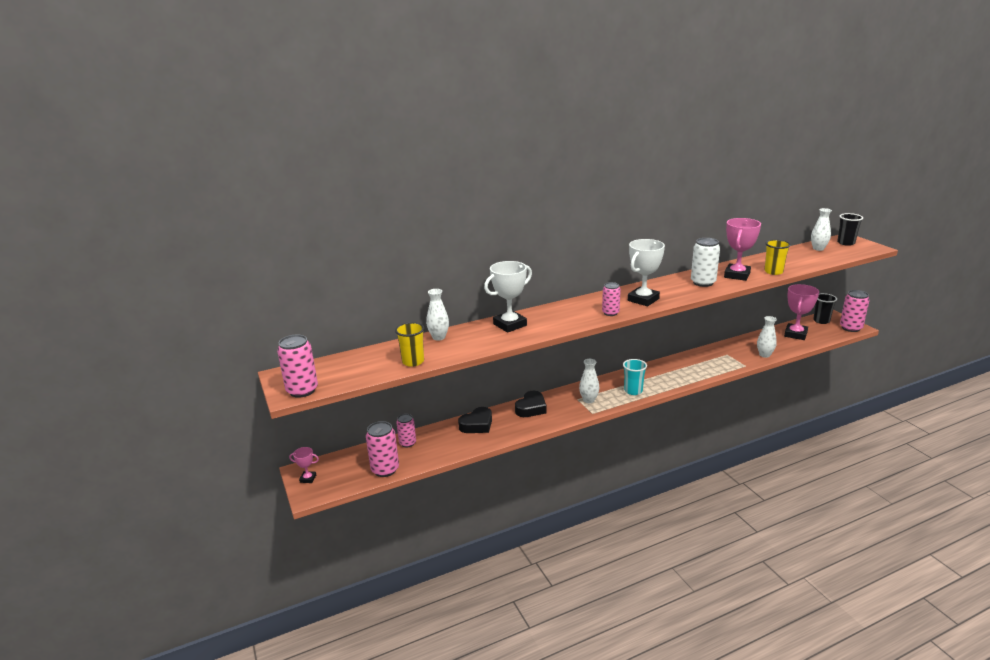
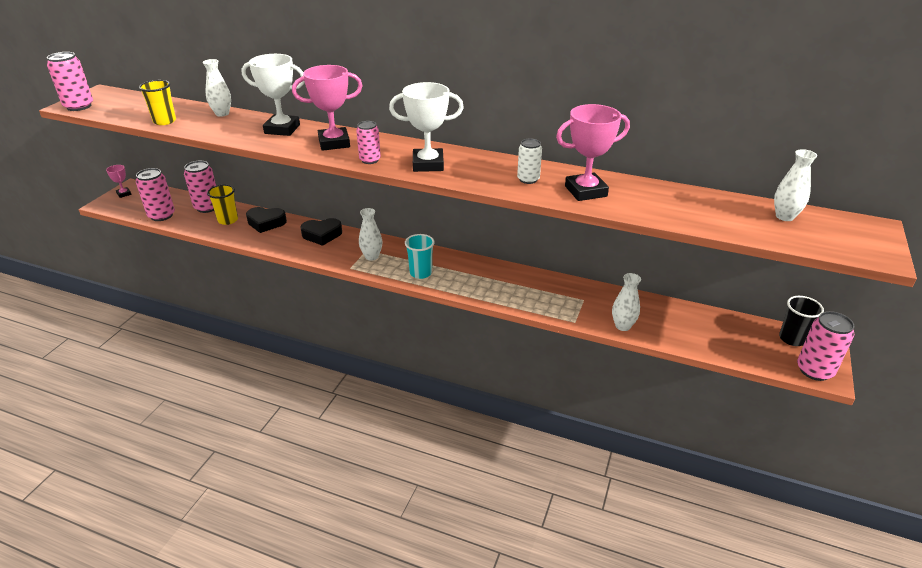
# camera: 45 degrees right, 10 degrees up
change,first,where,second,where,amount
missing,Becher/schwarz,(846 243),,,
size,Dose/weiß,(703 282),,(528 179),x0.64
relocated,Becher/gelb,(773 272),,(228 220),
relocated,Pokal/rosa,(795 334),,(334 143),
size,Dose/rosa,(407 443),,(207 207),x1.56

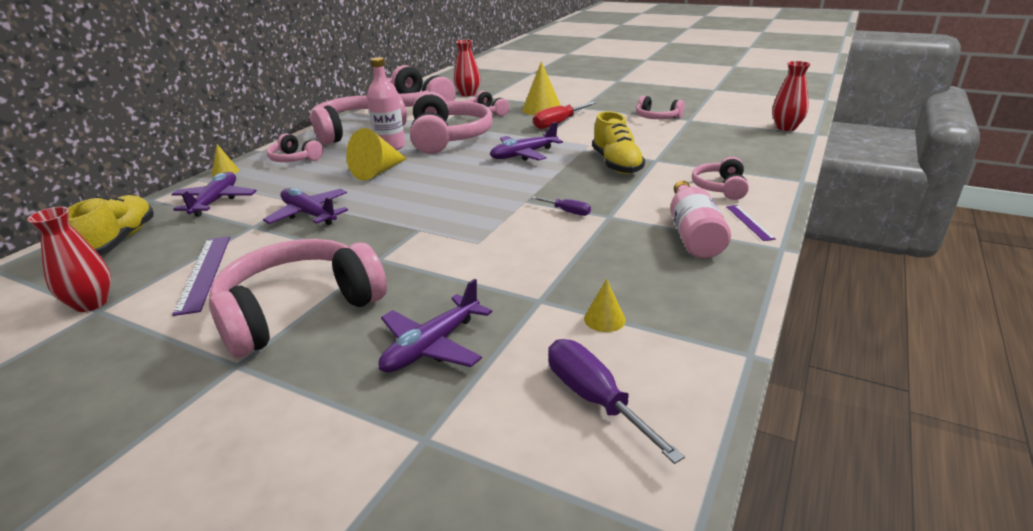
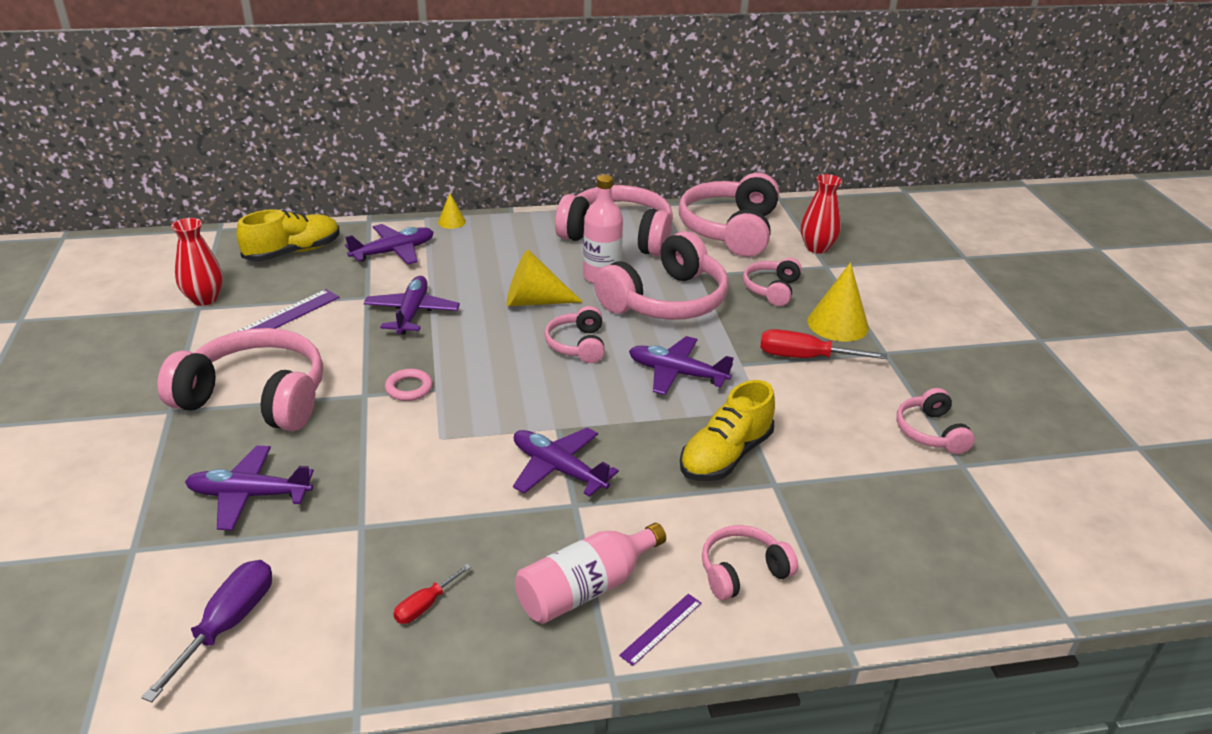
# camera: 50 degrees right, 5 degrees up
change,first,where,second,where,amount
missing,Vase/rot,(786 128),,,
relocated,Kopfhörer/rosa,(294 159),,(577 345),
exchanged,Schraubenzieher/lila,(567 212),Flugzeug/lila,(558 469),
missing,Kegel/gelb,(604 319),,,
appeared,,,Ring/rosa,(409 388),
appeared,,,Schraubenzieher/rot,(425 605),

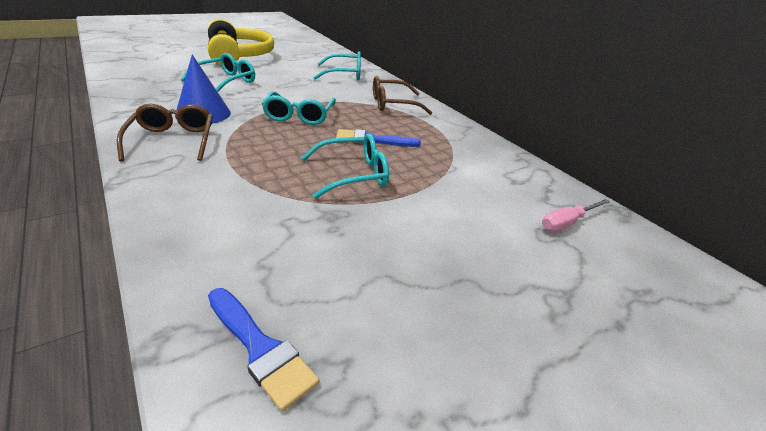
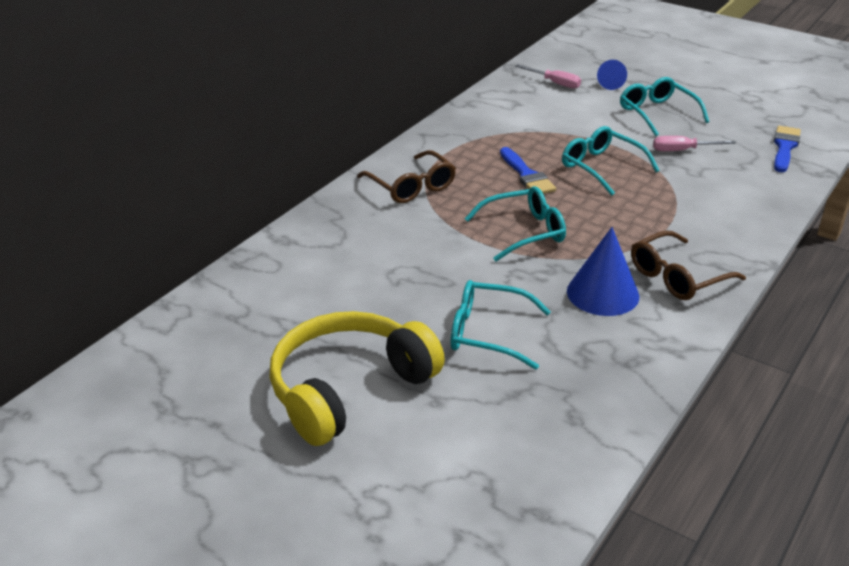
# camera: 110 degrees left, 0 degrees up
change,first,where,second,where,amount
relocated,Brille/türkis,(344 74),,(657 113),
appeared,,,Kegel/blau,(610 84),
appeared,,,Schraubenzieher/rosa,(682 150),

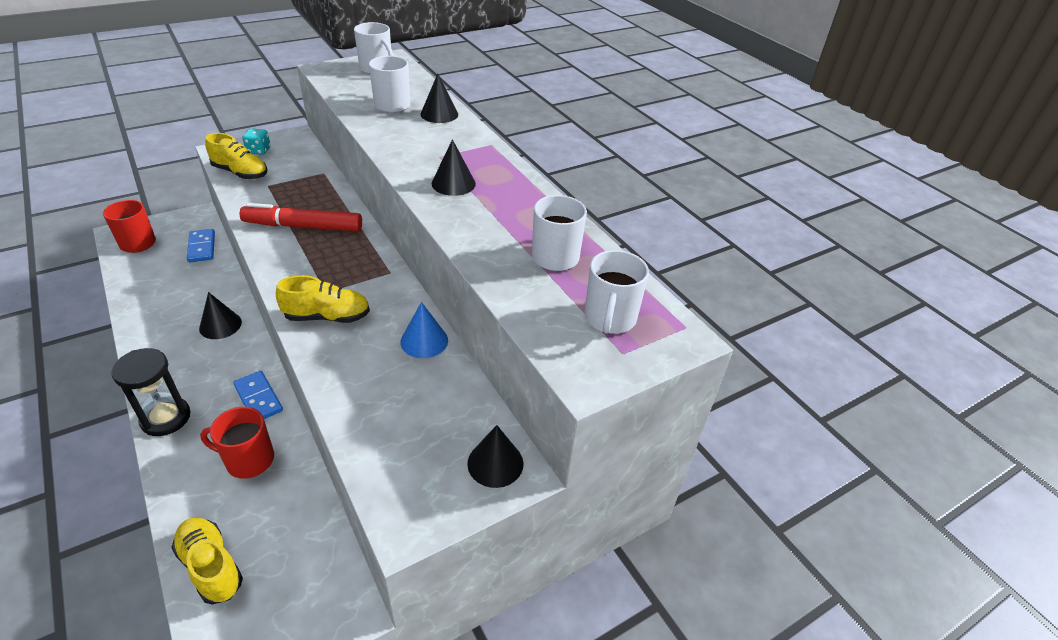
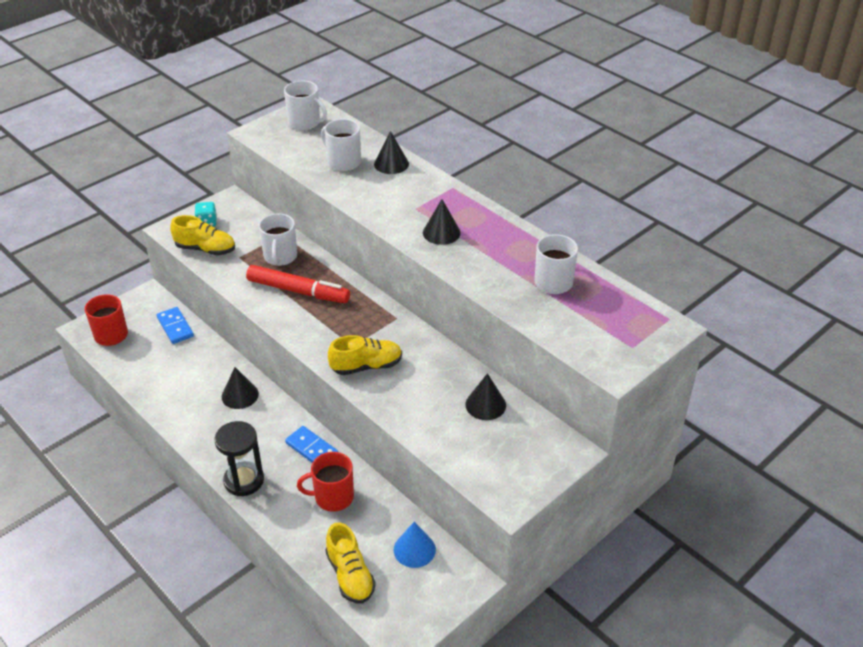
# camera: 10 degrees left, 0 degrees up
change,first,where,second,where,amount
spun,Filzstift/rot,(304 226),,(298 291),150 degrees counterclockwise
relocated,Tasse/weiß,(609 318),,(280 257),
relocated,Kegel/blau,(424 341),,(414 549),
relocated,Kegel/schwarz,(495 463),,(485 404),
spun,Schuh/gelb,(211 566),,(350 575),150 degrees counterclockwise

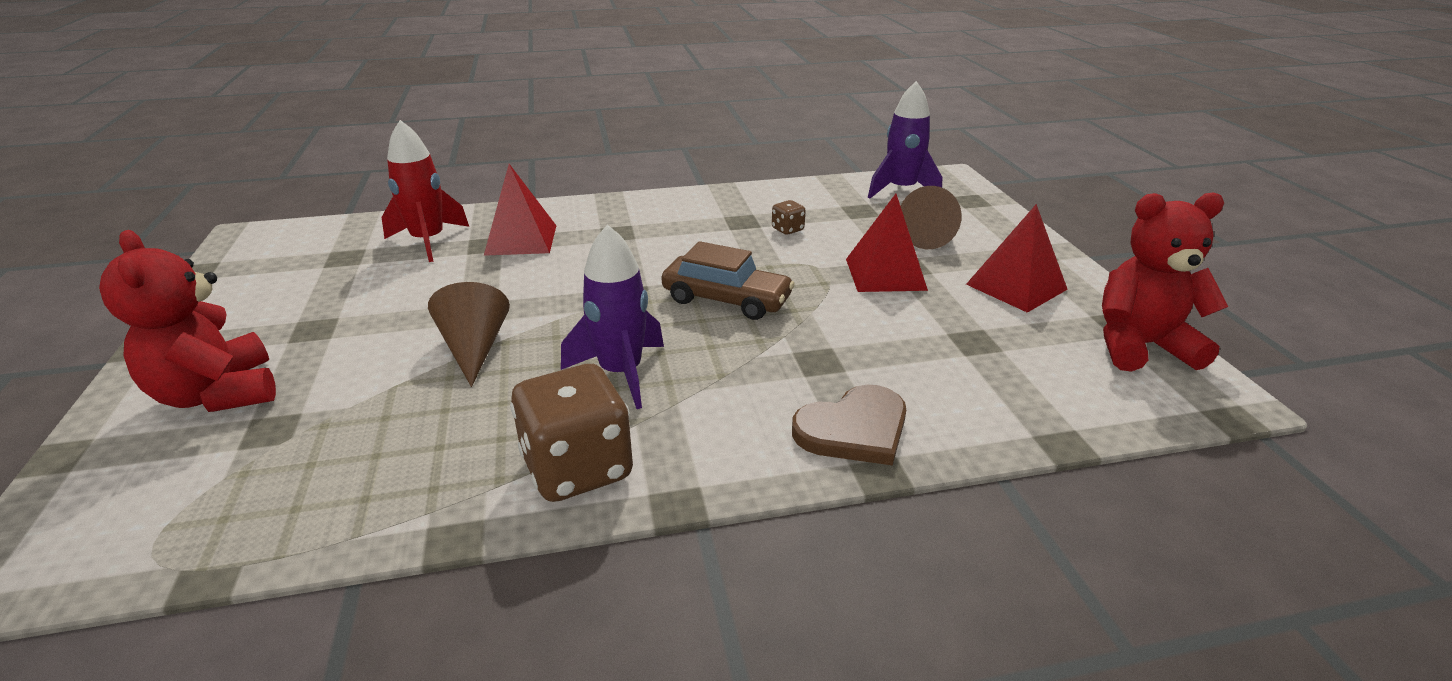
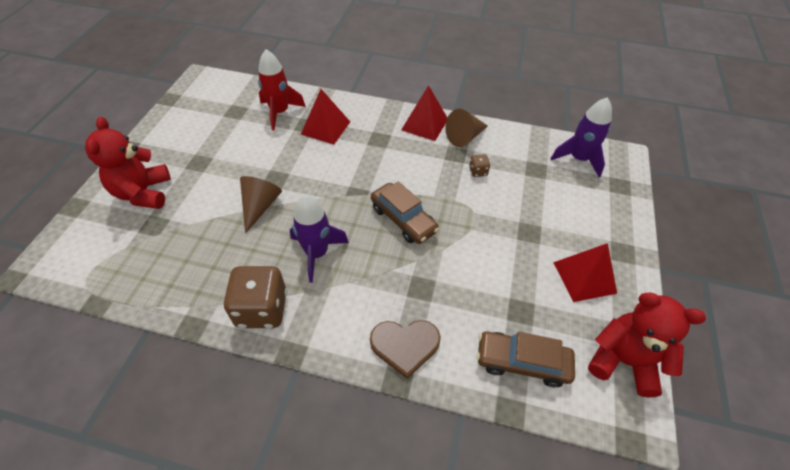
# camera: 25 degrees right, 20 degrees up
change,first,where,second,where,amount
relocated,Kegel/braun,(929 237),,(465 137),
relocated,Pyramide/rot,(885 274),,(424 124),
appeared,,,Auto/braun,(522 362),

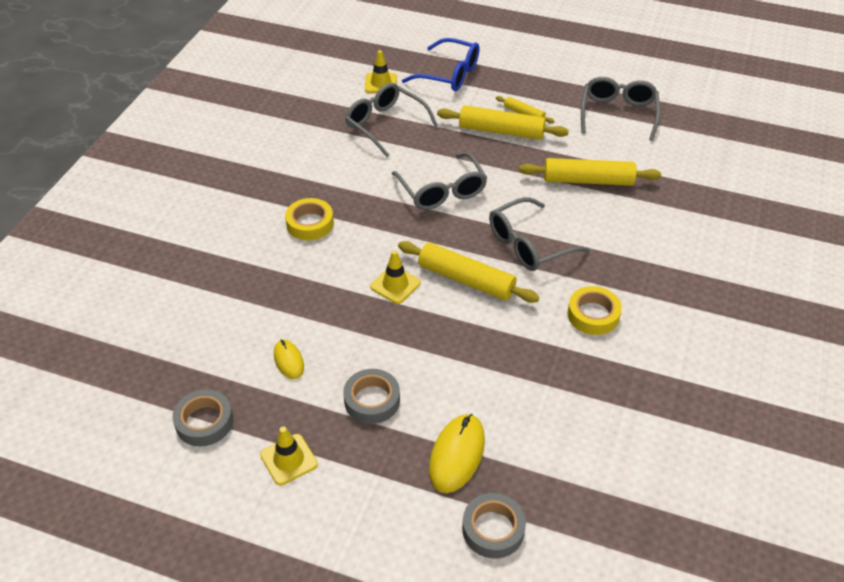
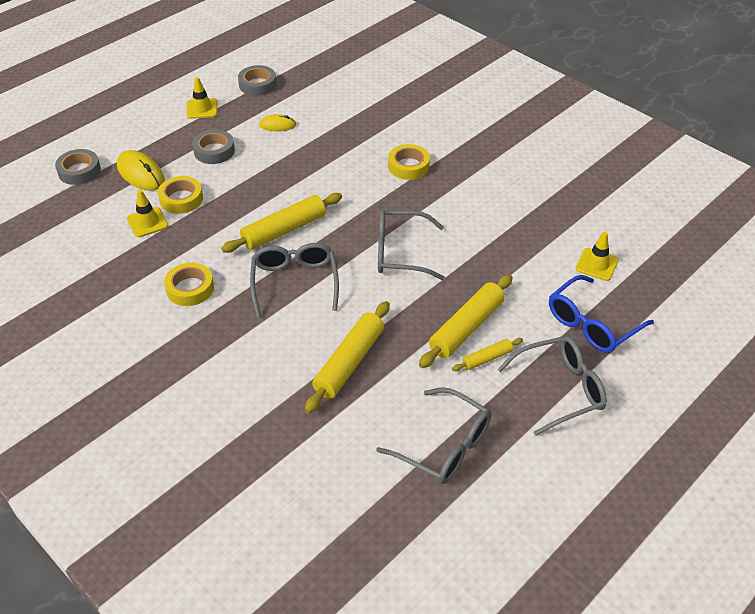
# camera: 115 degrees right, 0 degrees up
change,first,where,second,where,amount
relocated,Brille/grau,(385 125),,(559 389),
relocated,Leitkegel/gelb,(395 285),,(147 222),
appeared,,,Klebeband/gelb,(181 199),

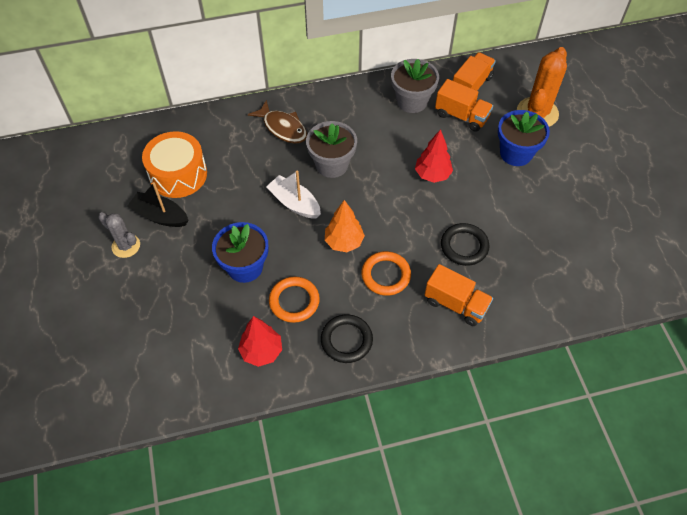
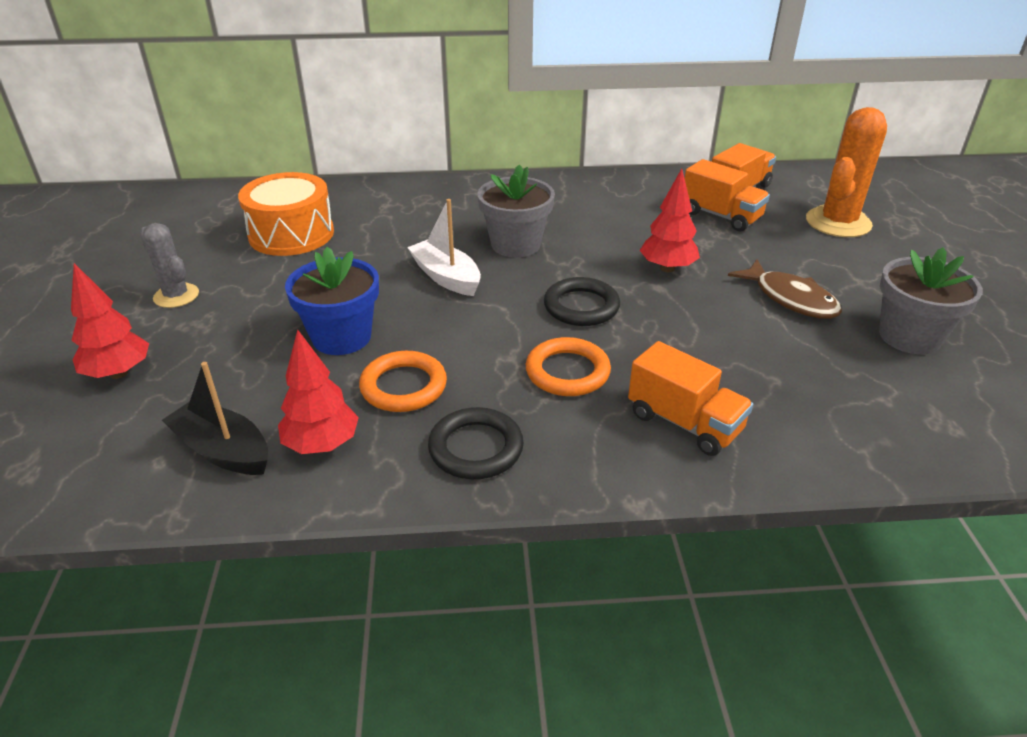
# camera: 10 degrees right, 20 degrees down
change,first,where,second,where,amount
relocated,Blumentopf/grau,(412 101),,(909 336),
relocated,Fisch/braun,(283 128),,(791 299),
missing,Blumentopf/blau,(516 153),,,
relocated,Boot/schwarz,(160 216),,(223 450),
missing,Baum/orange,(344 242),,,
relocated,Ring/schwarz,(464 246),,(581 306),
appeared,,,Baum/rot,(118 373),

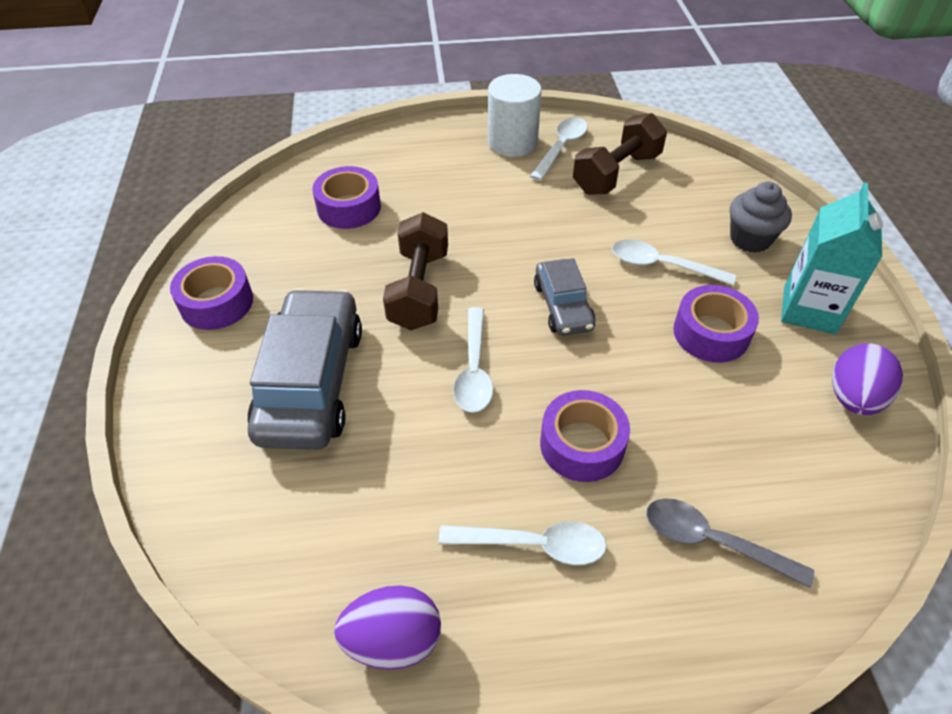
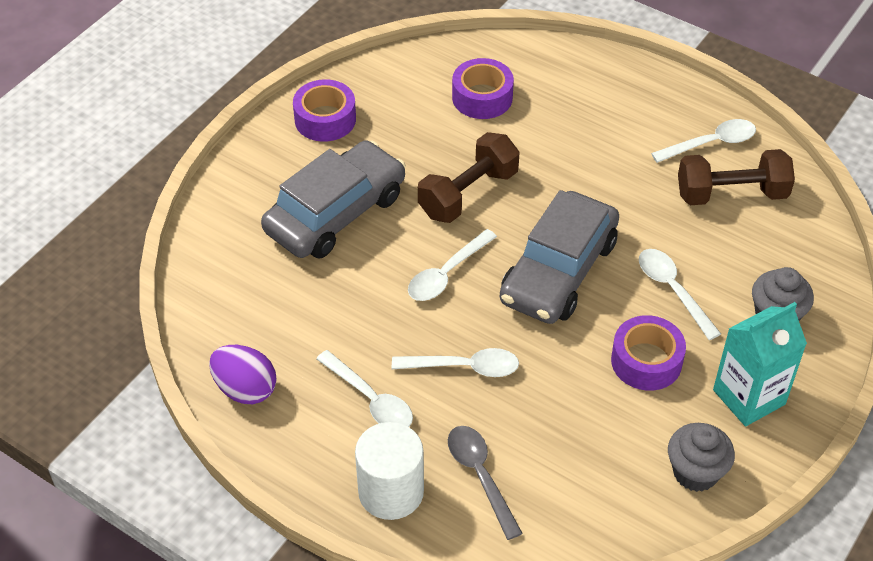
# camera: 40 degrees right, 0 degrees up
change,first,where,second,where,amount
relocated,Vollzylinder/weiß,(512 142),,(391 492),
size,Auto/grau,(563 306),,(558 271),x1.80
exchanged,Ei/lila,(853 398),Muffin/grau,(695 472),
exchanged,Klebeband/lila,(582 444),Löffel/weiß,(464 367),

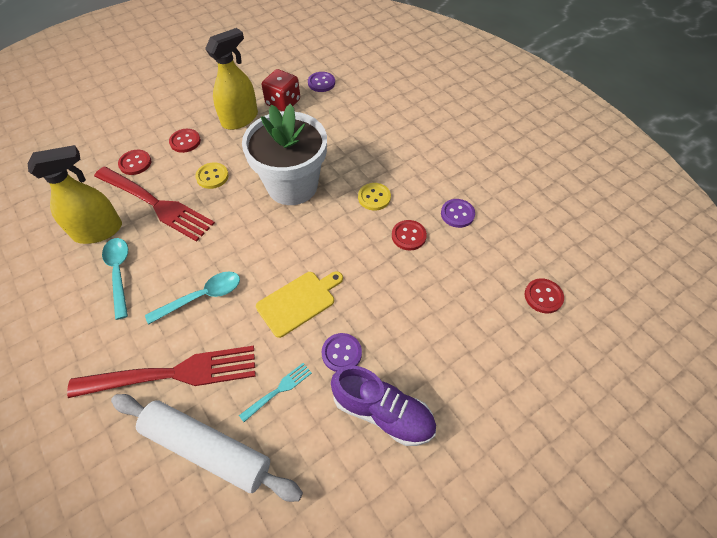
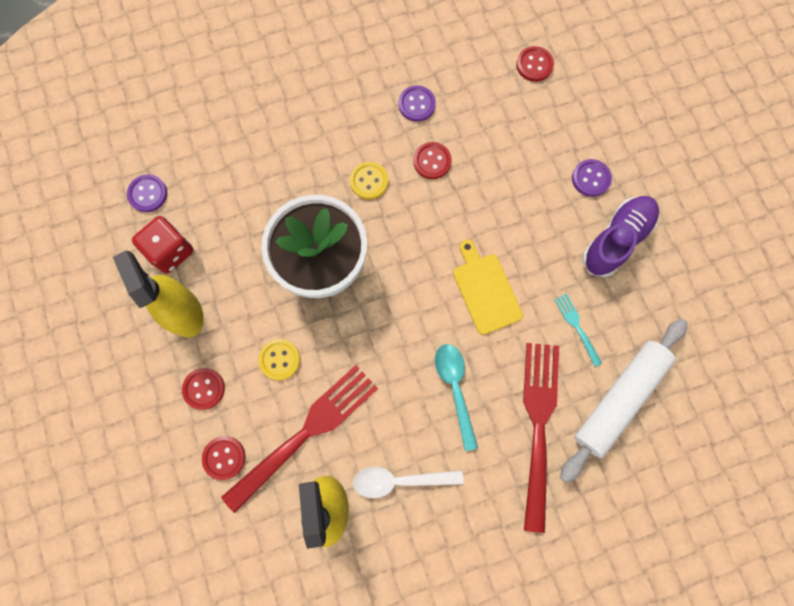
# camera: 75 degrees left, 20 degrees up
change,first,where,second,where,amount
colour,Löffel/türkis,(119 273),Löffel/weiß,(400 480),
relocated,Knopf/lila,(341 353),,(591 178),

